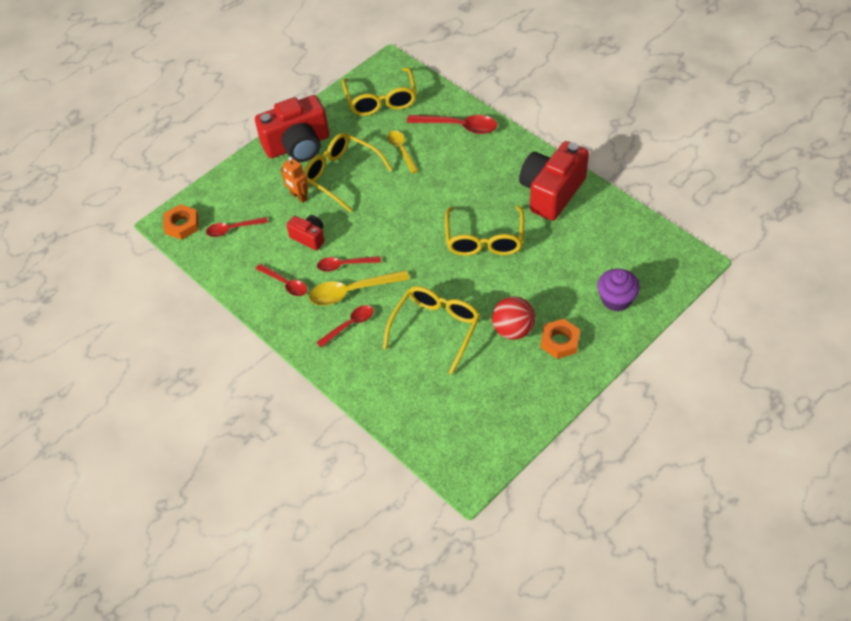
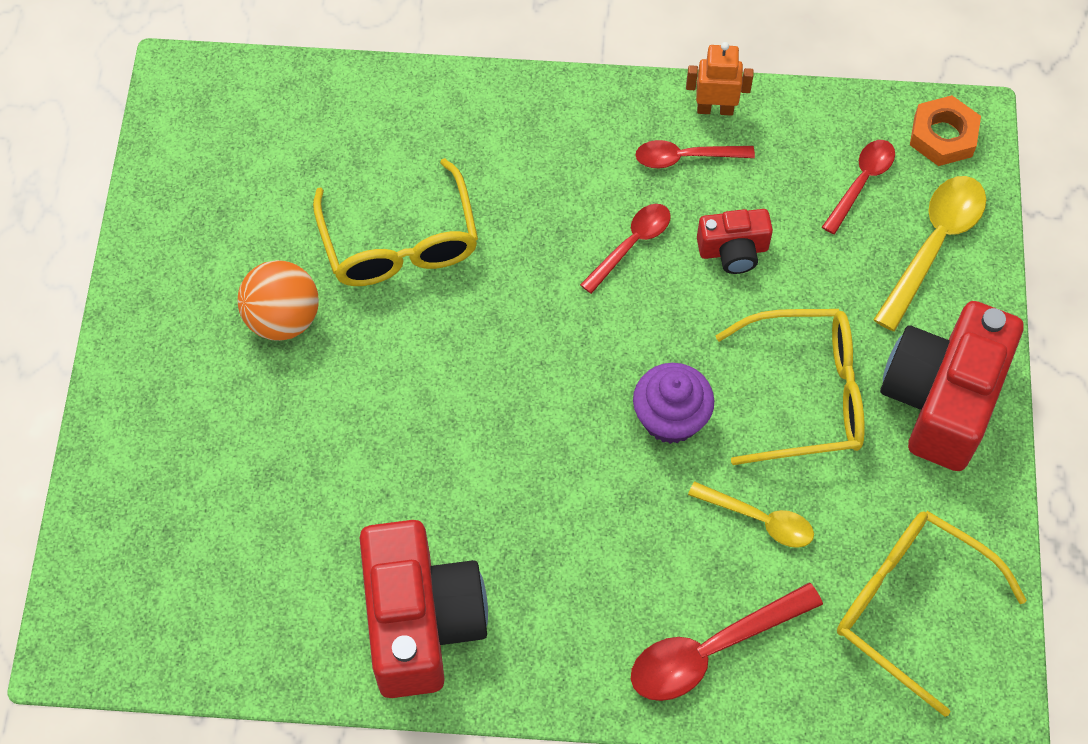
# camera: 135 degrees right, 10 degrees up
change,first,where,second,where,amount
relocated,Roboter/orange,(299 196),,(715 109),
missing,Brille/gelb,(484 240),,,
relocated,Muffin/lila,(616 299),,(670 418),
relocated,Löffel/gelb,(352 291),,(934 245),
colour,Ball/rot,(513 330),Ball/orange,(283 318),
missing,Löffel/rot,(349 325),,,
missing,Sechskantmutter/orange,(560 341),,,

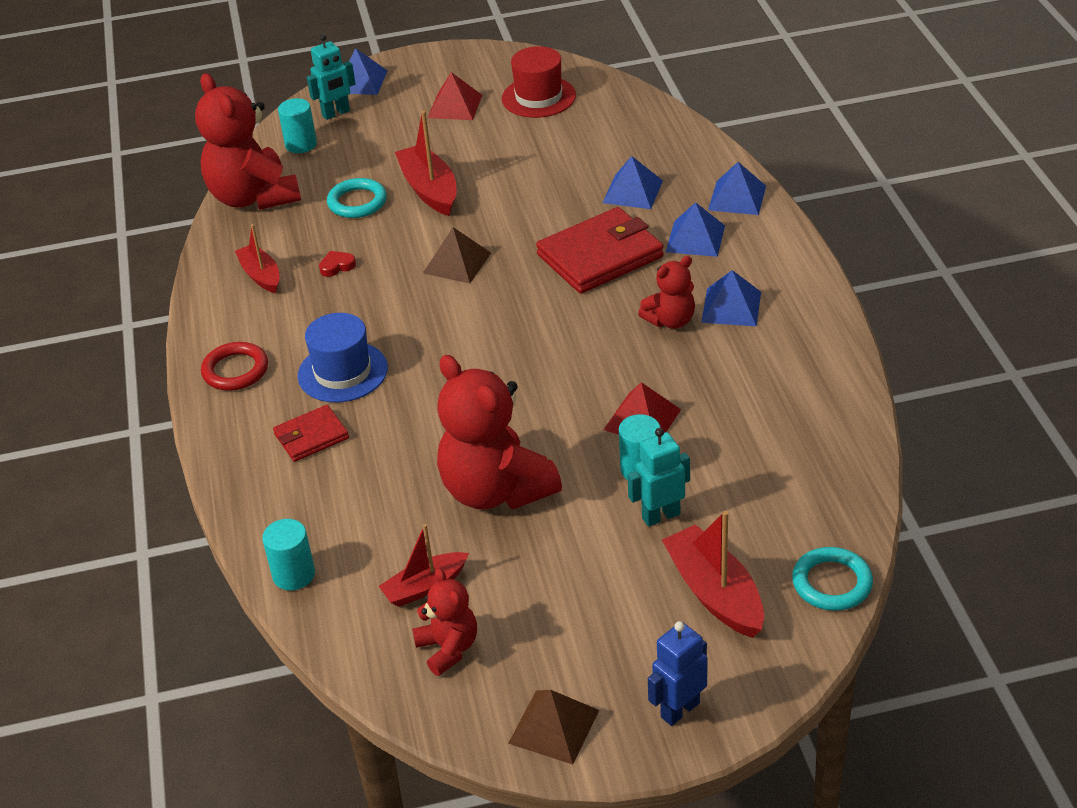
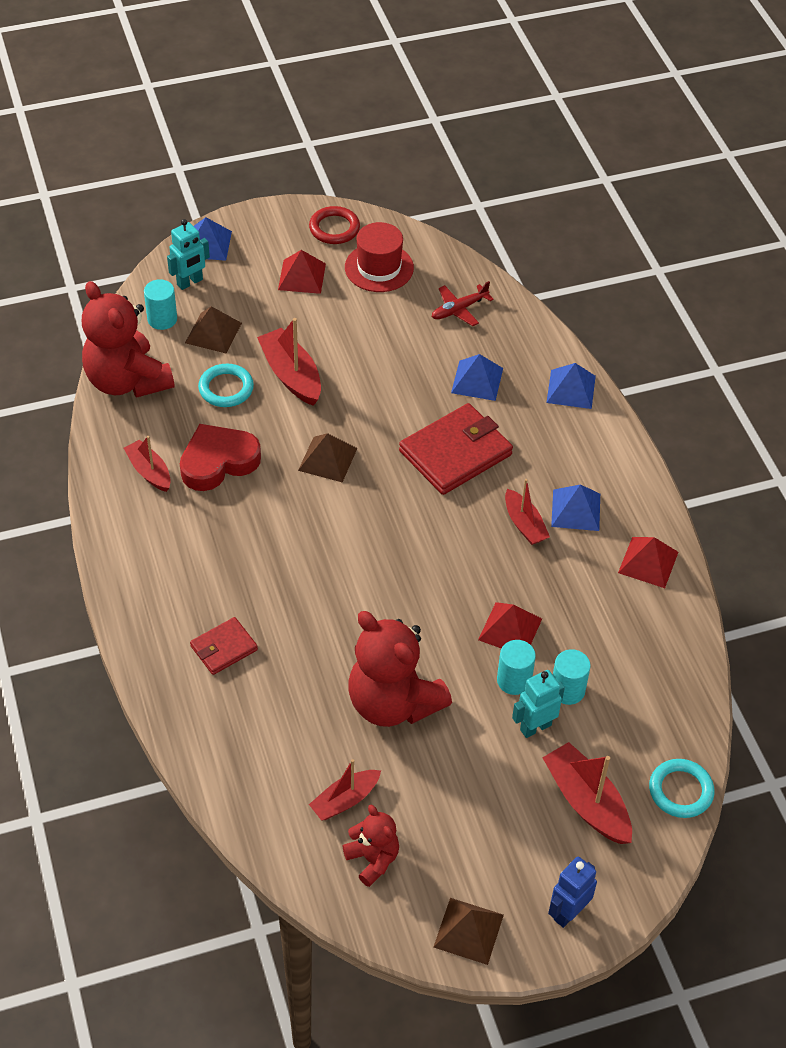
# camera: 10 degrees left, 10 degrees up
change,first,where,second,where,amount
missing,Pyramide/blau,(695 238),,,
size,Herz/rot,(337 266),,(218 462),x2.50
exchanged,Teddybär/rot,(670 320),Boot/rot,(524 524),
missing,Hut/blau,(342 372),,,
relocated,Ring/rot,(235 370),,(334 228),
relocated,Vollzylinder/türkis,(294 575),,(567 690),
appeared,,,Flugzeug/rot,(459 309),
appeared,,,Pyramide/braun,(213 332),
appeared,,,Pyramide/rot,(648 562),

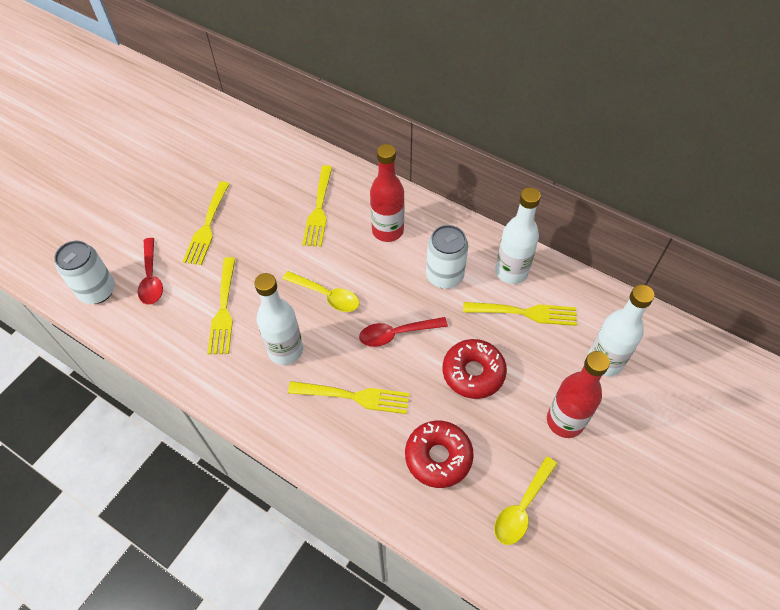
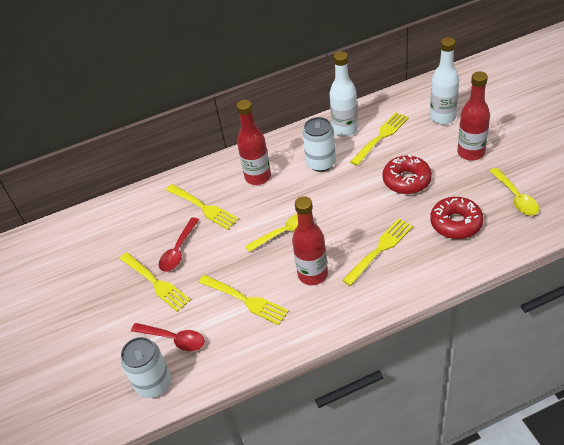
# camera: 50 degrees left, 10 degrees down
change,first,where,second,where,amount
colour,Flasche/weiß,(285 350),Flasche/rot,(313 274),
relocated,Löffel/rot,(397 334),,(178 250),

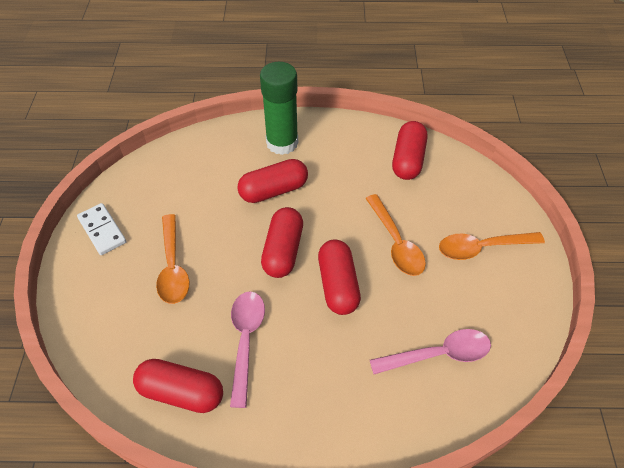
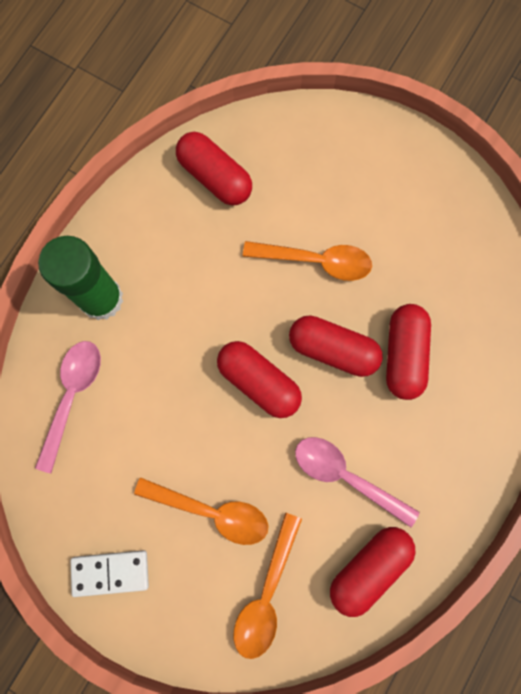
# camera: 60 degrees left, 25 degrees up
change,first,where,second,where,amount
relocated,Kapsel/rot,(273 190),,(403 354),
relocated,Löffel/orange,(482 248),,(266 593),
relocated,Löffel/rosa,(438 354),,(72 396),

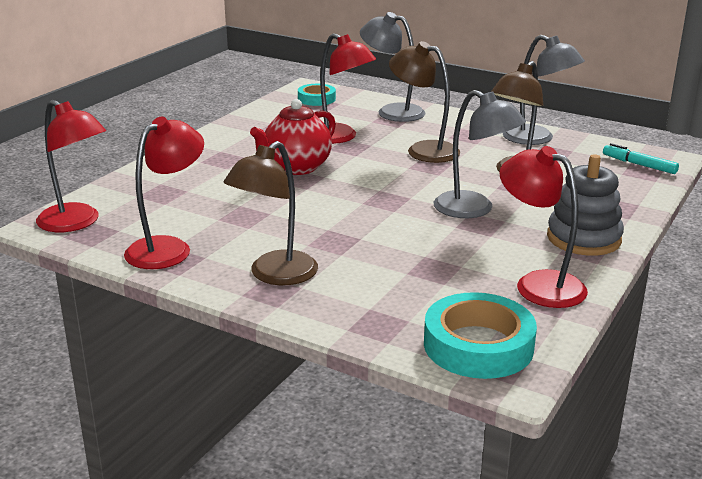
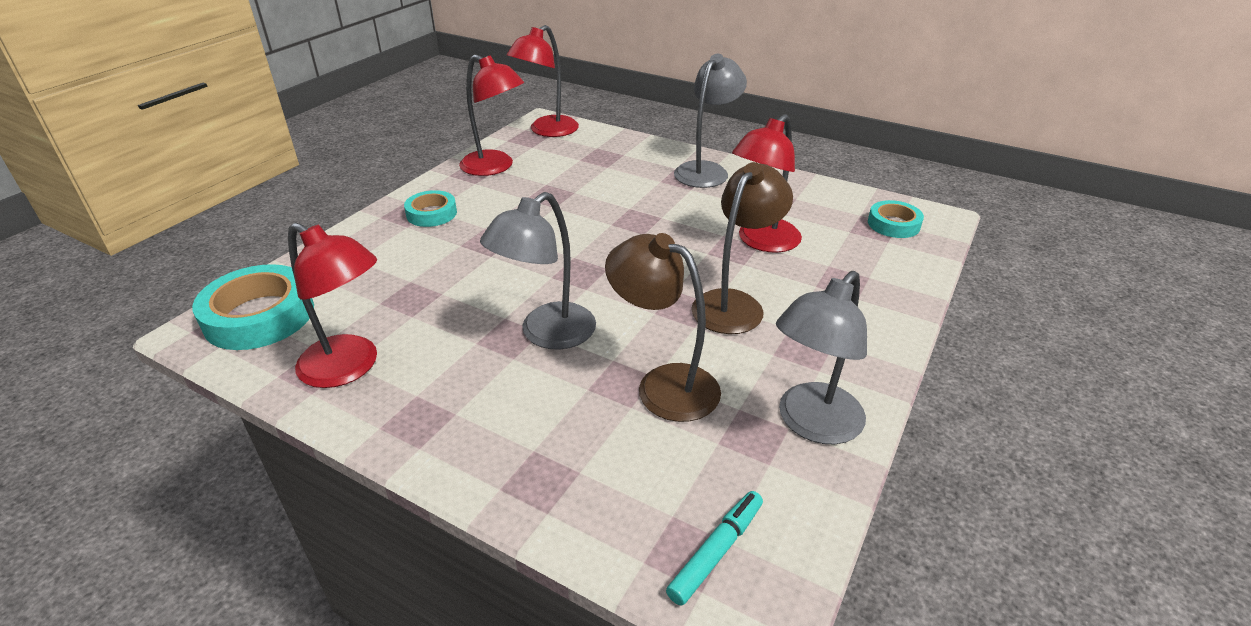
# camera: 90 degrees right, 10 degrees up
change,first,where,second,where,amount
relocated,Lampe/grau,(392 111),,(706 170),
missing,Teekanne/rot,(296 168),,,
exchanged,Lampe/braun,(275 275),Klebeband/türkis,(431 213),
spun,Lampe/rot,(538 284),,(350 368),75 degrees clockwise
missing,Stapelspielzeug/grau,(583 238),,,

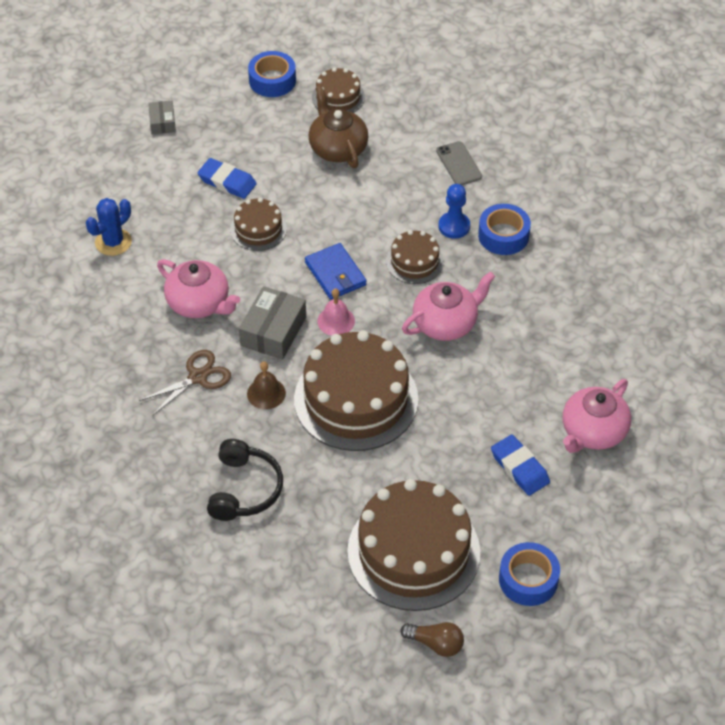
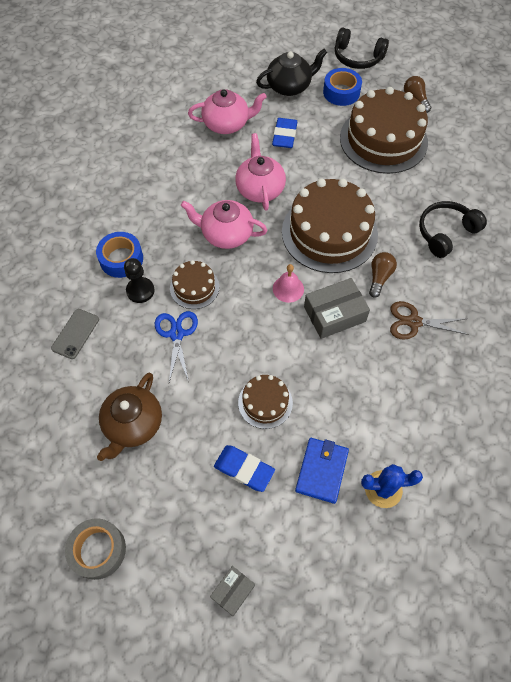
# camera: 135 degrees left, 10 degrees up
change,first,where,second,where,amount
colour,Klebeband/blau,(272 80),Klebeband/grau,(98 550),
missing,Kuchen/braun,(338 97),,,
spun,Radiergummi/blau,(227 182),,(244 469),45 degrees counterclockwise
colour,Bauer/blau,(454 226),Bauer/schwarz,(140 291),
relocated,Geldbörse/blau,(335 274),,(321 470),
relocated,Teekanne/rosa,(199 303),,(260 189),
exchanged,Glocke/braun,(266 393),Glühbirne/braun,(379 277),
appeared,,,Kopfhörer/schwarz,(357 57),
appeared,,,Teekanne/schwarz,(289 86),
appeared,,,Schere/blau,(176 334),

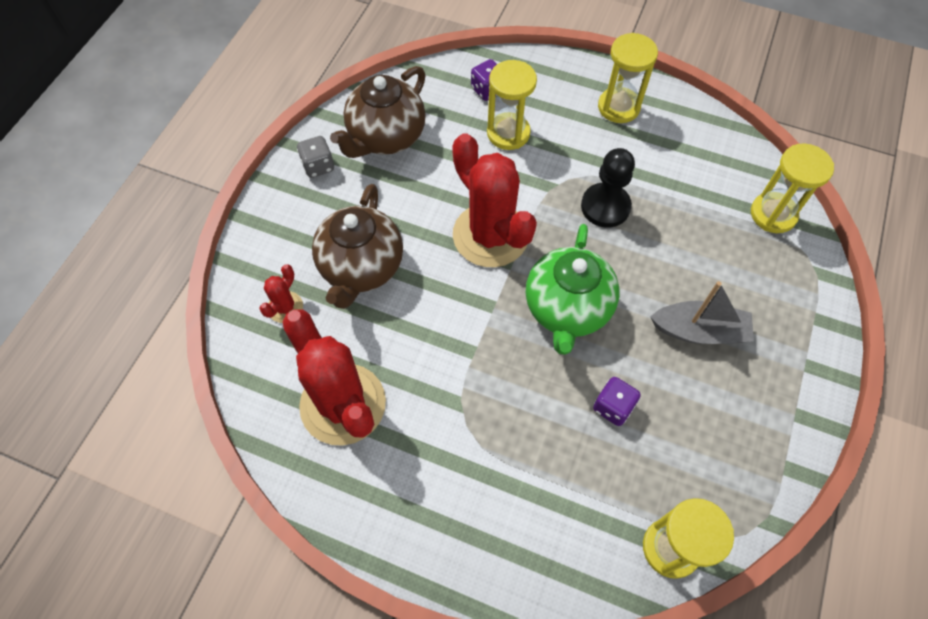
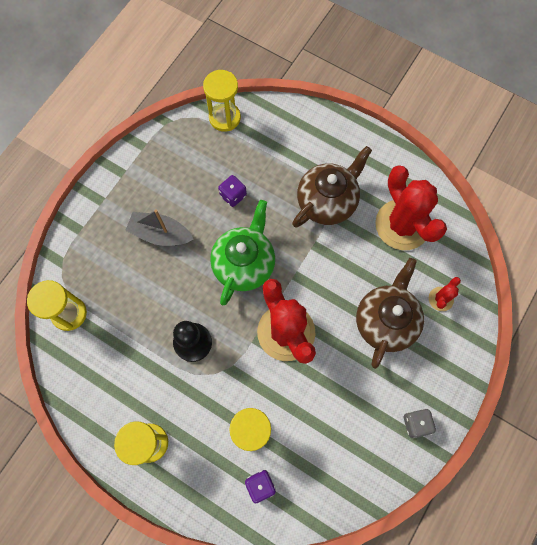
# camera: 170 degrees left, 10 degrees up
change,first,where,second,where,amount
relocated,Teekanne/braun,(385 137),,(327 202),

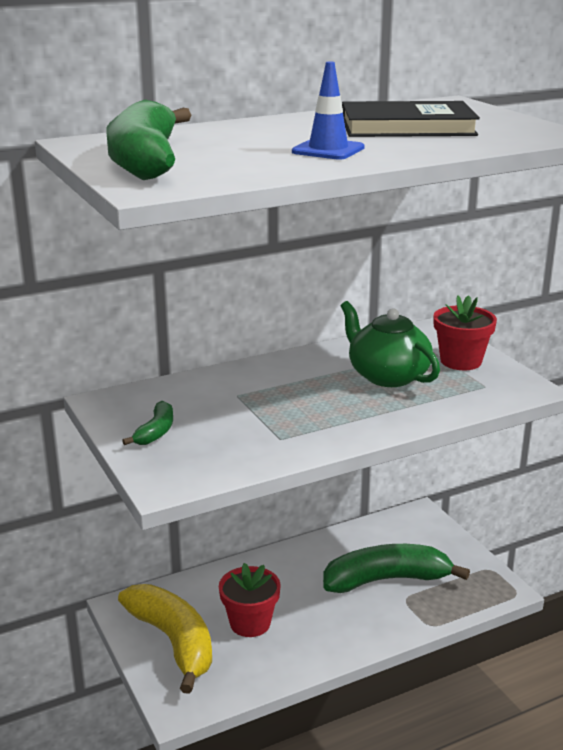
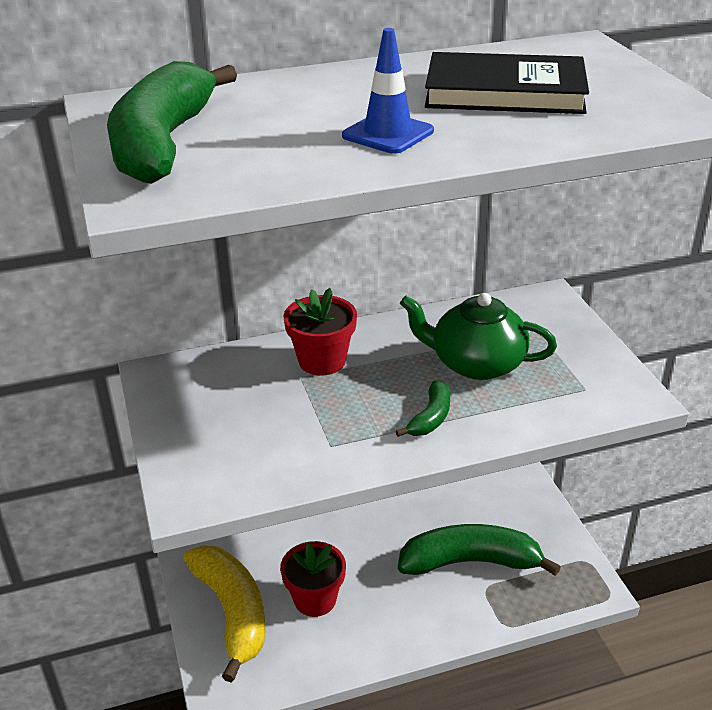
# camera: 10 degrees right, 10 degrees up
change,first,where,second,where,amount
relocated,Blumentopf/rot,(461 361),,(322 361),
spun,Teekanne/grün,(387 376),,(476 363),45 degrees counterclockwise
relocated,Banane/grün,(156 432),,(431 418),

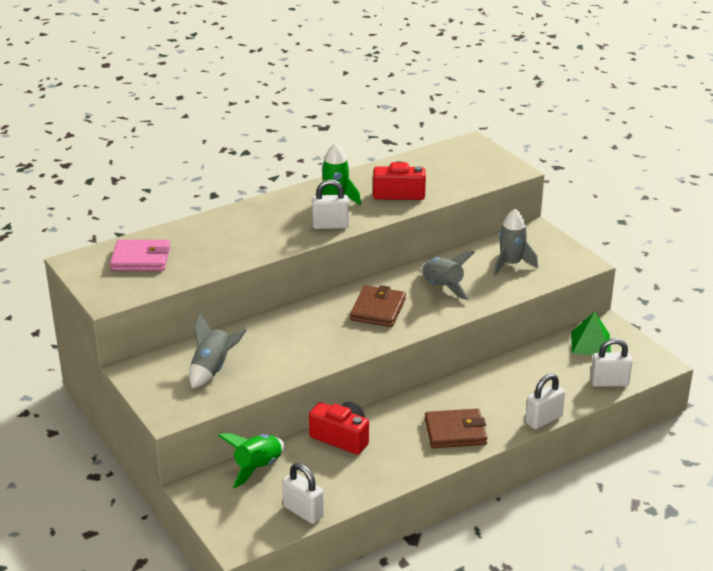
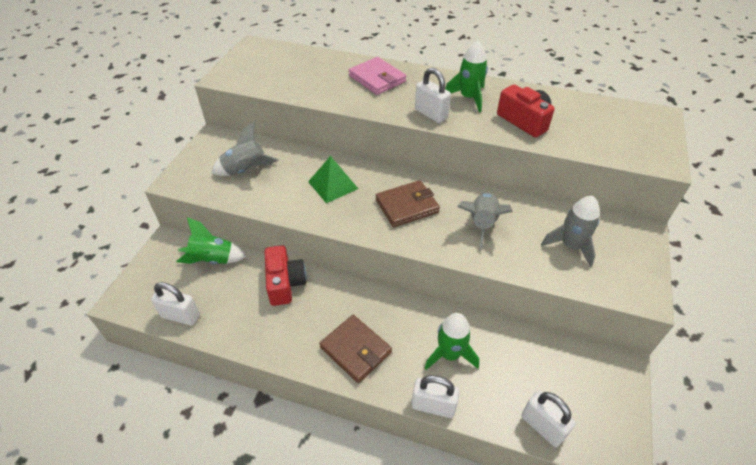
# camera: 50 degrees right, 15 degrees up
change,first,where,second,where,amount
relocated,Geldbörse/rosa,(141 259),,(377 79),
relocated,Pyramide/grün,(590 343),,(333 185),
spun,Vorhängeschloss/weiß,(303 512),,(181 316),75 degrees counterclockwise
appeared,,,Rakete/grün,(450 354),

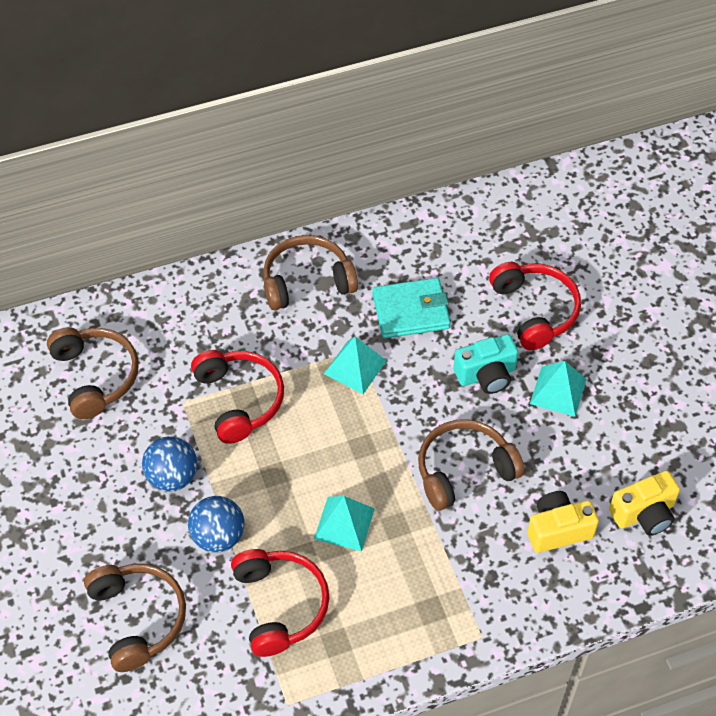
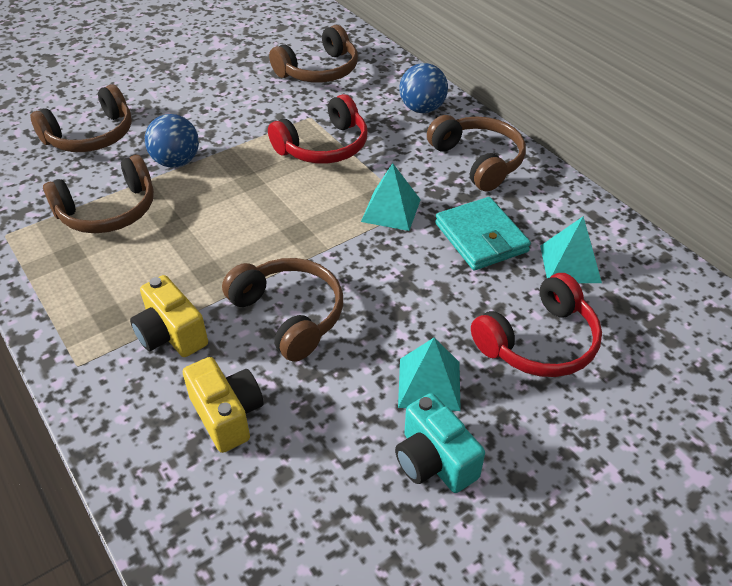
# camera: 75 degrees right, 10 degrees down
change,first,where,second,where,amount
relocated,Kamera/türkis,(486 375),,(434 461),
relocated,Ball/blau,(172 477),,(422 109),
relocated,Kamera/gelb,(644 514),,(171 334),
relocated,Pyramide/türkis,(344 523),,(570 264),
colour,Kopfhörer/rot,(280 605),Kopfhörer/braun,(108 211),

